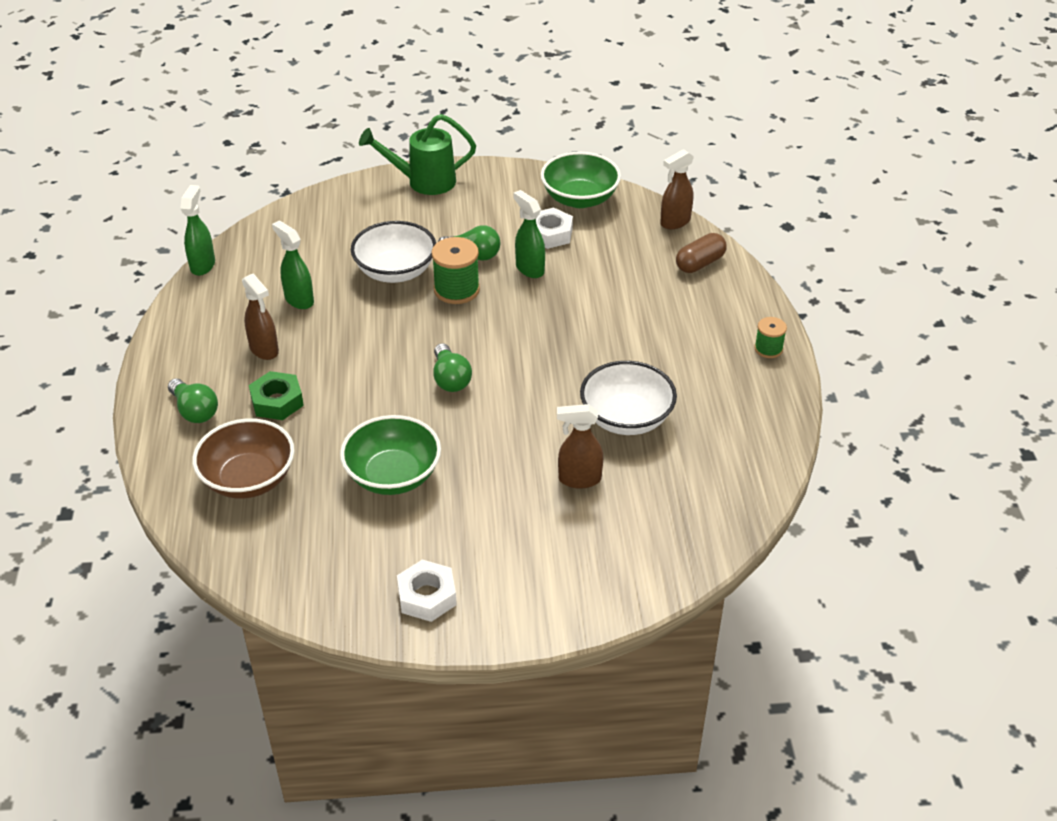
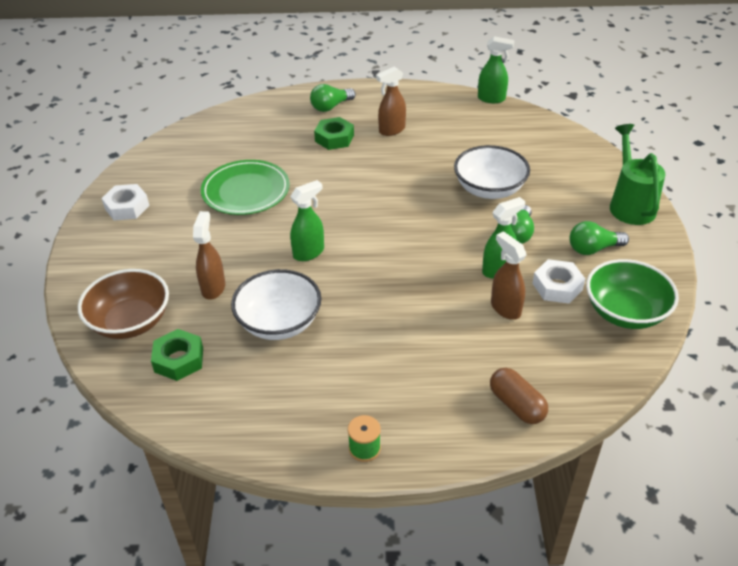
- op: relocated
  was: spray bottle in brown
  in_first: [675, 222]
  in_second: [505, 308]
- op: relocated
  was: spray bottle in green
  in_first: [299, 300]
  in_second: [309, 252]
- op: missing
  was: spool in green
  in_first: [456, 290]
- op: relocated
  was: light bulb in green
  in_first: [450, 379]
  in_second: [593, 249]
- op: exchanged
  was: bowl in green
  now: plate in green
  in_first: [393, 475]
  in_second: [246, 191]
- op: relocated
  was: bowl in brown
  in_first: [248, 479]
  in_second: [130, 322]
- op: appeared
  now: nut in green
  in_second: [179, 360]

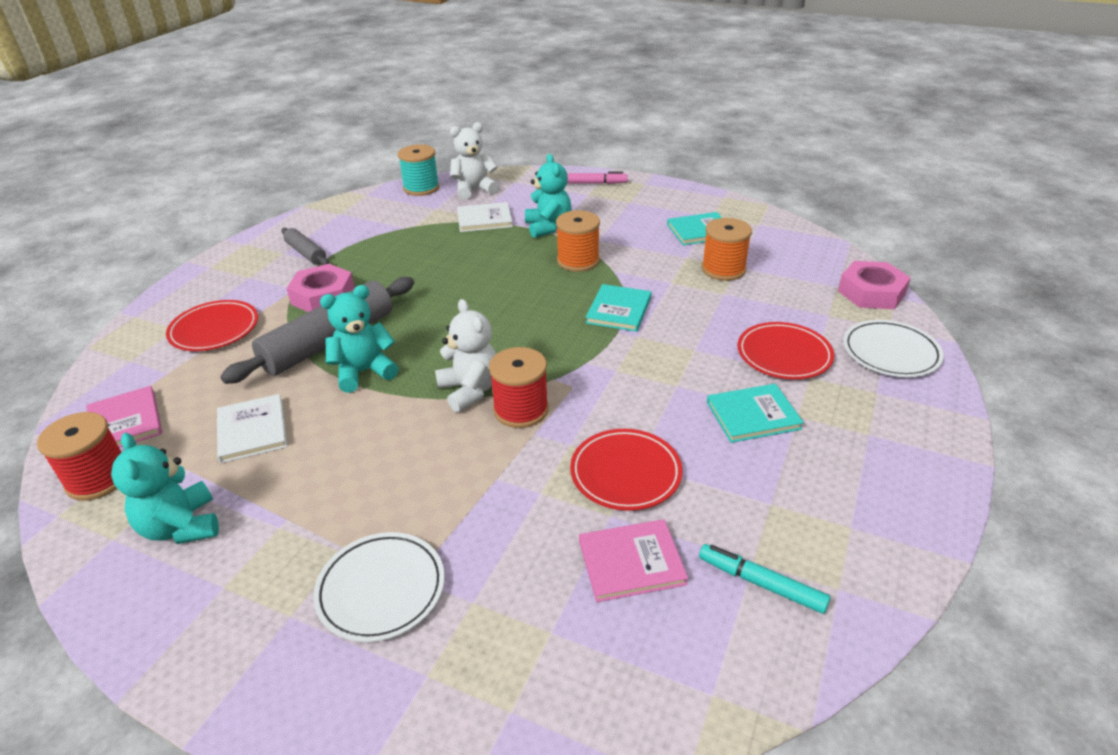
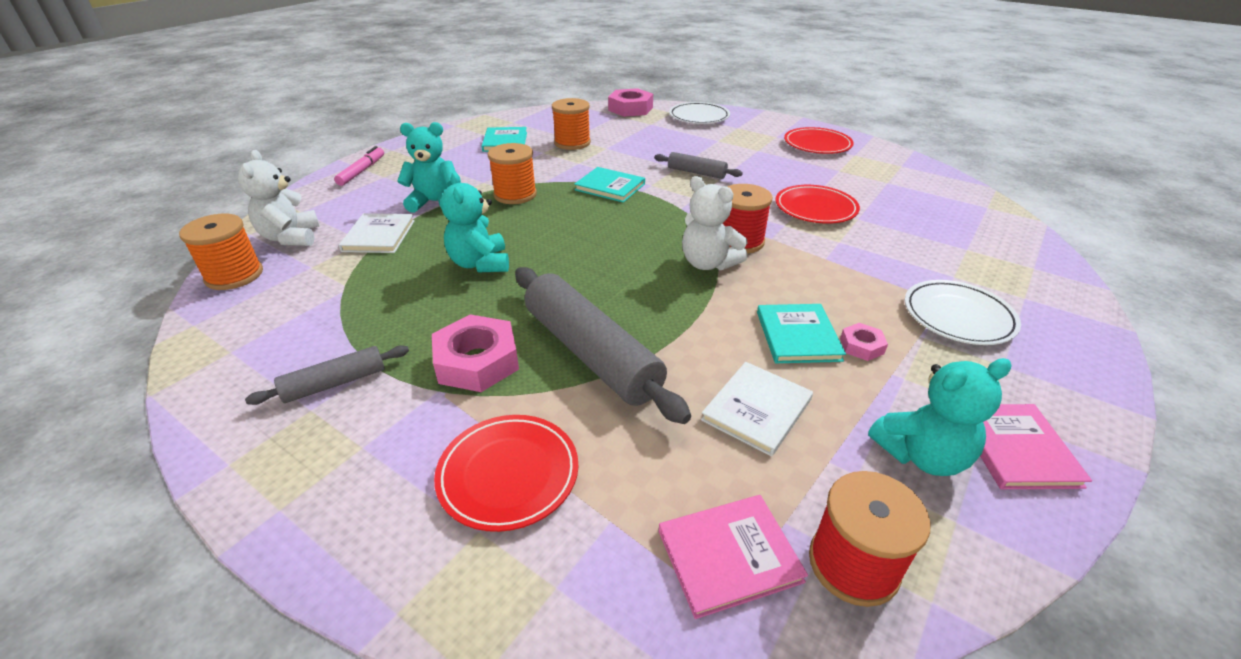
- op: colour
  was: spool in turquoise
  now: spool in orange
  in_first: [421, 188]
  in_second: [234, 275]
- op: relocated
  was: teddy bear in turquoise
  in_first: [364, 372]
  in_second: [480, 263]
- op: spun
  was: teddy bear in white
  in_first: [470, 390]
  in_second: [708, 263]
  clockwise: -120
- op: relocated
  was: plate in red
  in_first: [784, 355]
  in_second: [817, 145]
- op: relocated
  was: book in turquoise
  in_first: [753, 415]
  in_second: [797, 336]
- op: spun
  was: book in white
  in_first: [252, 430]
  in_second: [757, 410]
  clockwise: -45
- op: relocated
  was: book in pink
  in_first: [631, 562]
  in_second: [1015, 448]
- op: missing
  was: marker in turquoise
  in_first: [761, 583]
- op: appeared
  now: rolling pin in grey
  in_second: [696, 172]
- op: appeared
  now: nut in pink
  in_second: [861, 346]

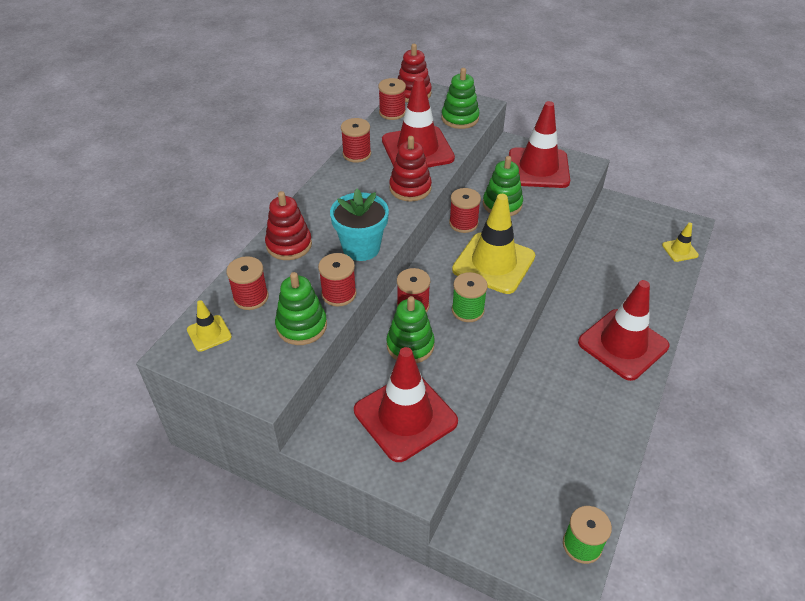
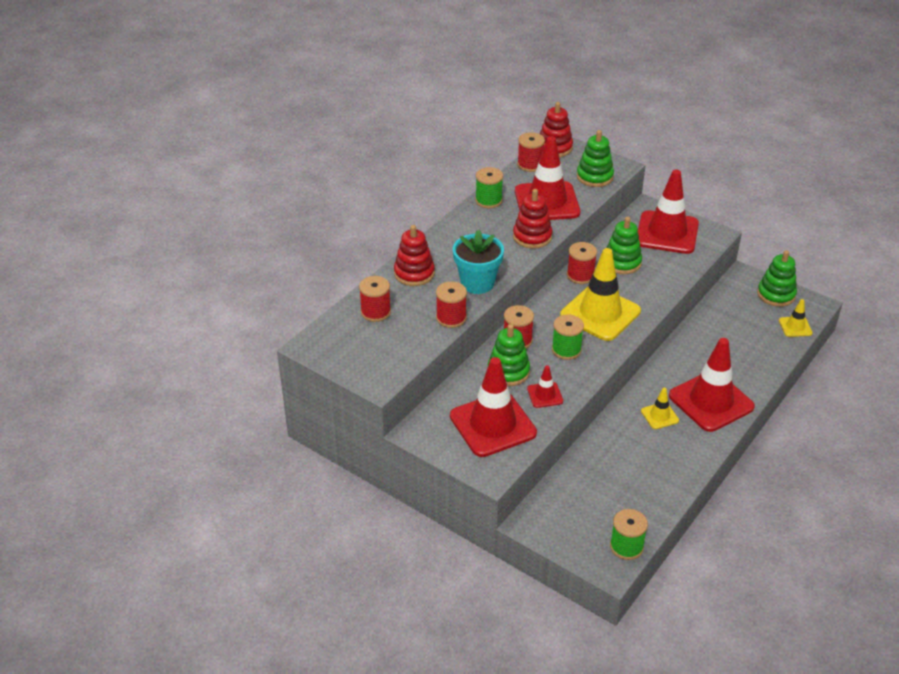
- op: colour
  was: spool in red
  now: spool in green
  in_first: [356, 154]
  in_second: [488, 200]
- op: relocated
  was: stacking toy in green
  in_first: [301, 326]
  in_second: [776, 294]
- op: relocated
  was: traffic cone in yellow
  in_first: [209, 333]
  in_second: [659, 416]
- op: appeared
  now: traffic cone in red
  in_second: [545, 395]

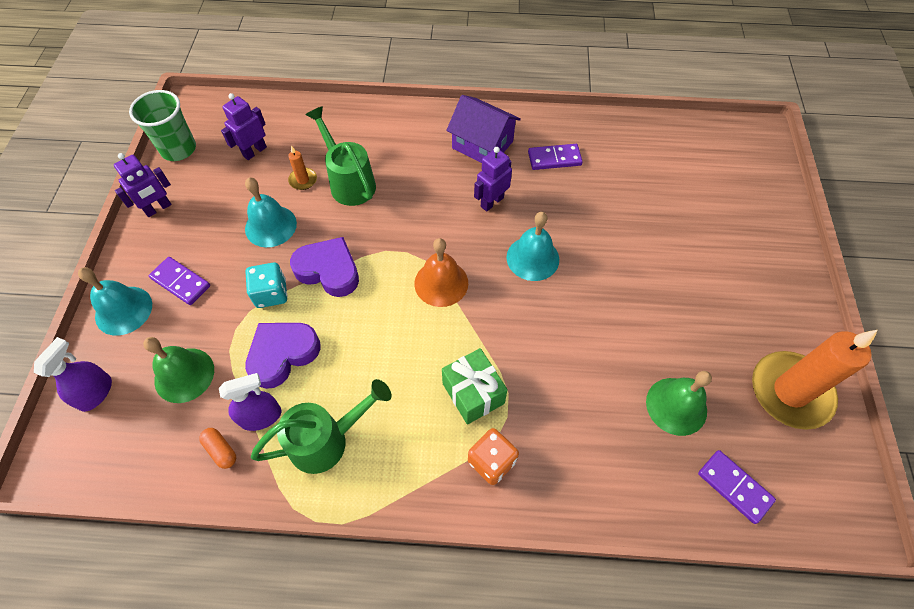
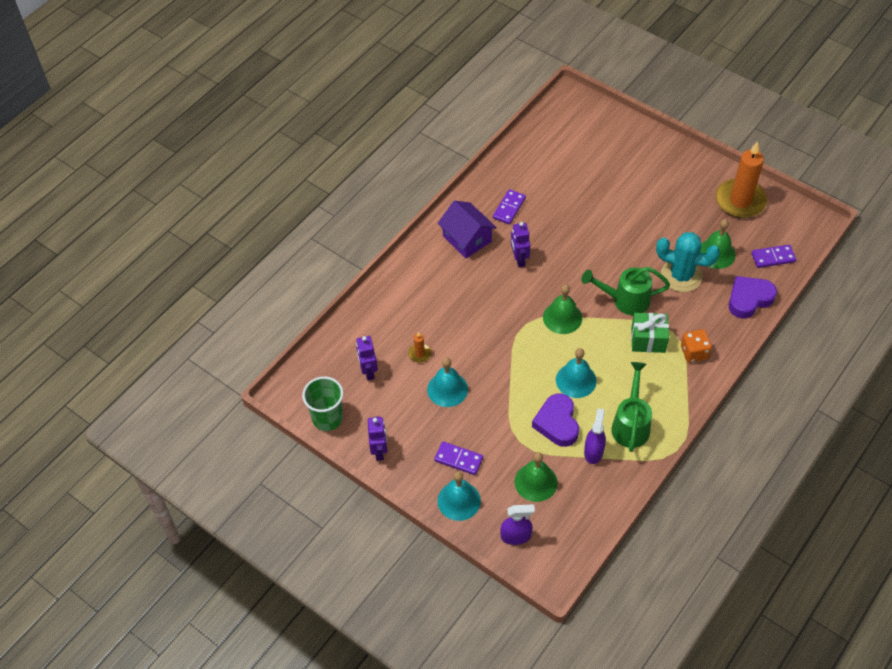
- op: spun
  was: house in purple
  in_first: [482, 145]
  in_second: [467, 239]
  clockwise: 75
- op: relocated
  was: watering can in green
  in_first: [349, 182]
  in_second: [625, 300]
- op: relocated
  was: bell in turquoise
  in_first: [532, 258]
  in_second: [576, 380]
- op: relocated
  was: heart in purple
  in_first: [329, 270]
  in_second: [749, 299]
- op: colour
  was: bell in orange
  now: bell in green
  in_first: [441, 283]
  in_second: [562, 317]
- op: spun
  was: domino in purple
  in_first: [181, 282]
  in_second: [458, 459]
  clockwise: 45
- op: missing
  was: dice in turquoise
  in_first: [271, 294]
- op: spun
  was: spray bottle in purple
  in_first: [96, 393]
  in_second: [516, 536]
  clockwise: 120
- op: missing
  was: capsule in orange
  in_first: [221, 450]
- op: appeared
  now: cactus in turquoise
  in_second: [681, 276]

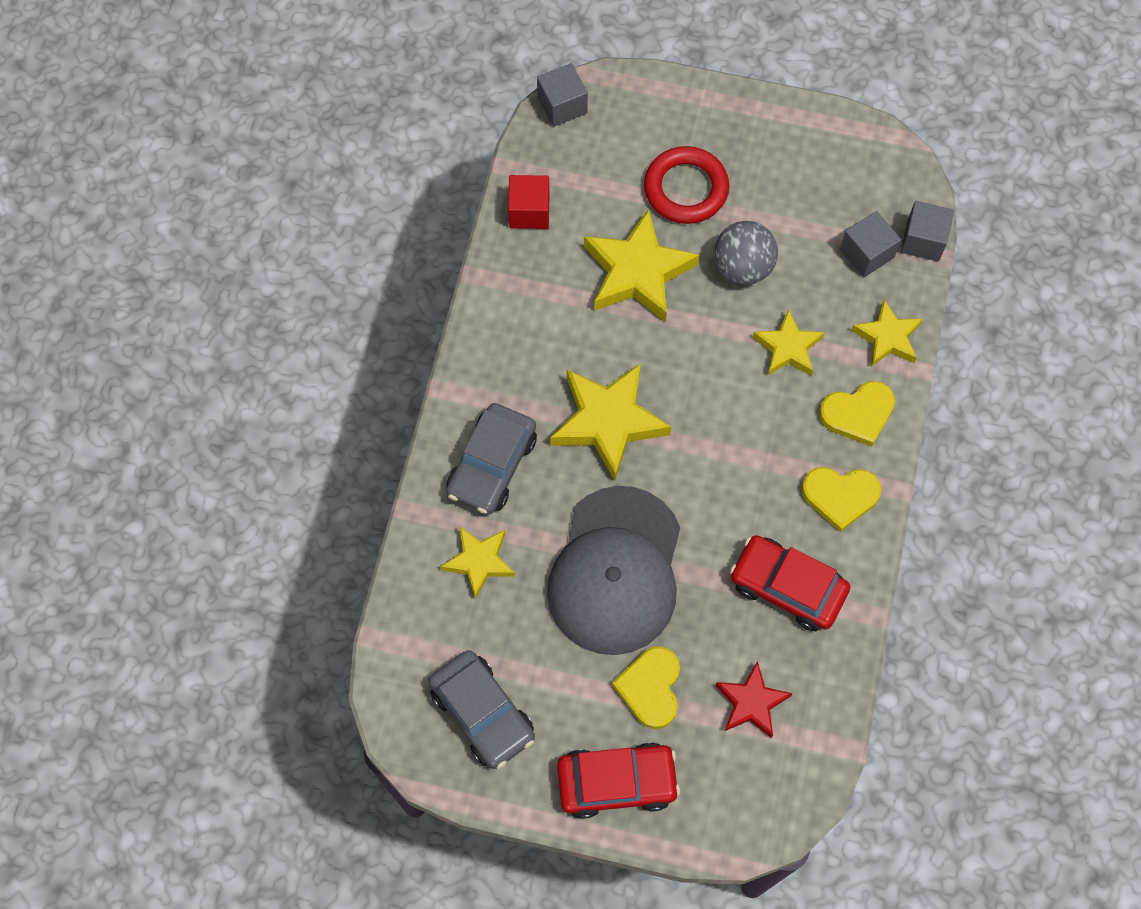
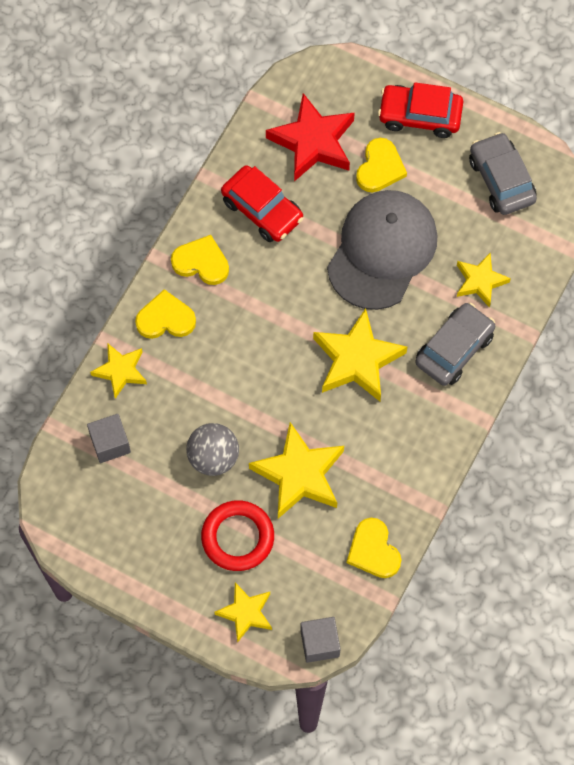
- op: exchanged
  was: cube in red
  now: heart in yellow
  in_first: [529, 211]
  in_second: [373, 550]
- op: missing
  was: cube in grey
  in_first: [923, 240]
- op: relocated
  was: star in yellow
  in_first: [788, 348]
  in_second: [246, 613]
- op: size
  was: star in red
  in_first: [751, 703]
  in_second: [313, 142]
  ratio: 1.67

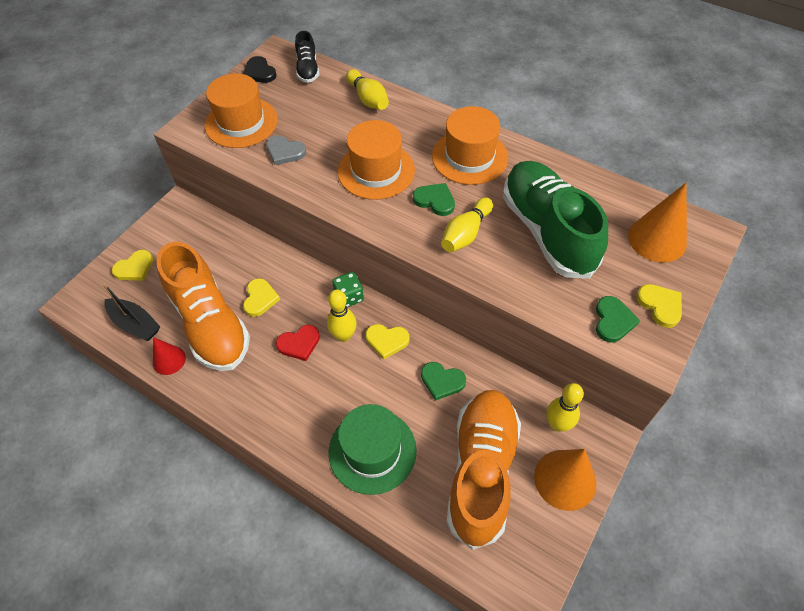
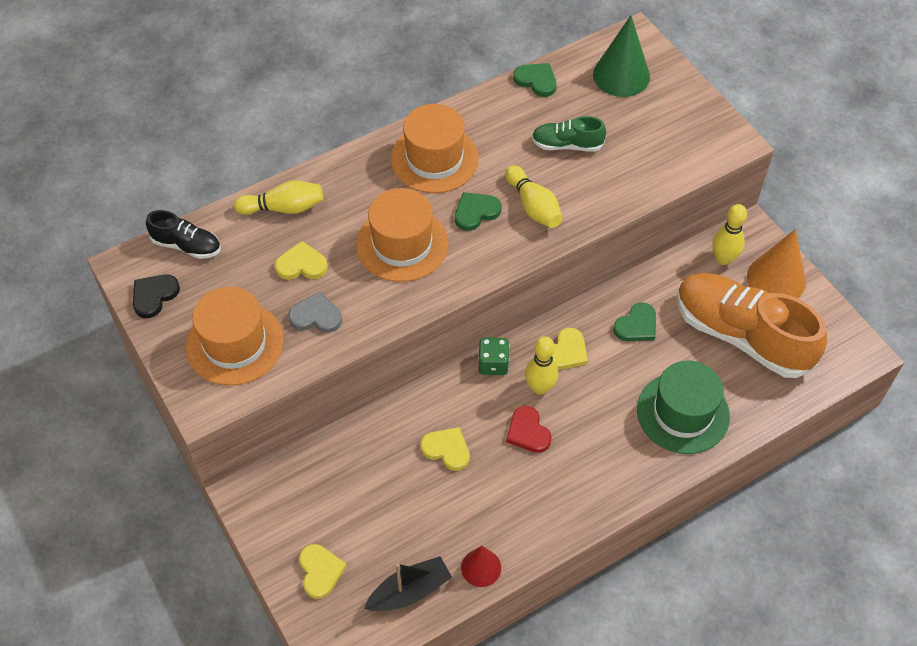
- op: spun
  was: heart in black
  in_first: [259, 72]
  in_second: [154, 296]
  clockwise: 135
- op: spun
  was: heart in grey
  in_first: [285, 152]
  in_second: [316, 316]
  clockwise: -135
- op: size
  was: shoe in green
  in_first: [547, 231]
  in_second: [567, 145]
  ratio: 0.47
- op: colour
  was: cone in orange
  now: cone in green
  in_first: [657, 239]
  in_second: [621, 75]
- op: missing
  was: shoe in orange
  in_first: [210, 323]
- op: relocated
  was: heart in yellow
  in_first: [660, 305]
  in_second: [301, 265]
- op: relocated
  was: heart in green
  in_first: [613, 321]
  in_second: [536, 80]
- op: spun
  was: heart in red
  in_first: [299, 344]
  in_second: [528, 432]
  clockwise: 150

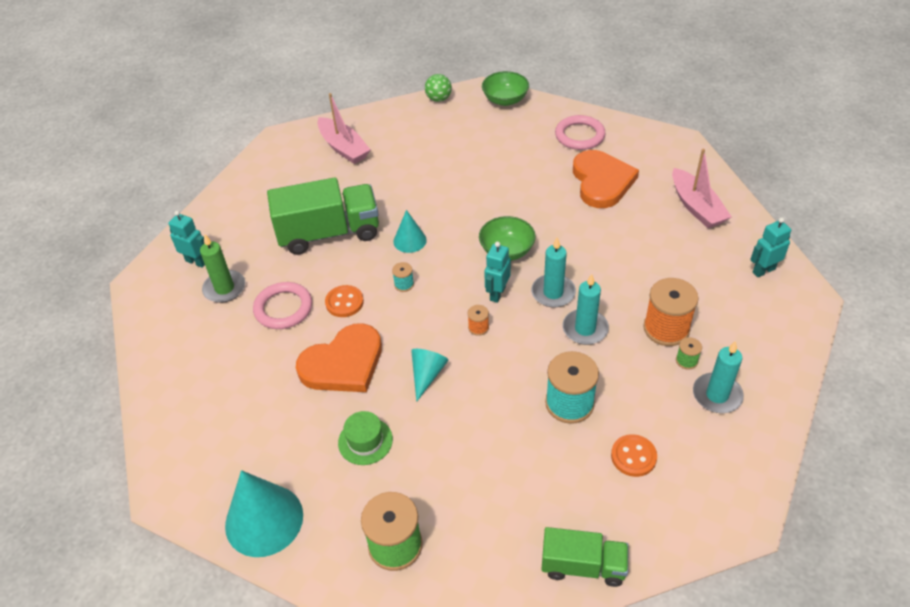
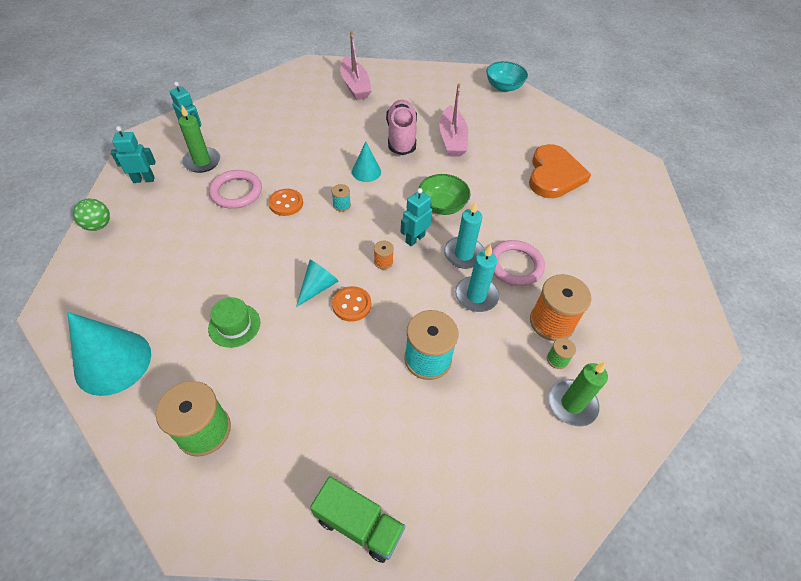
- op: colour
  was: bowl in green
  now: bowl in turquoise
  in_first: [505, 100]
  in_second: [503, 87]
- op: relocated
  was: ball in green
  in_first: [438, 99]
  in_second: [98, 225]
- op: relocated
  was: ring in pink
  in_first: [579, 135]
  in_second: [515, 265]
- op: relocated
  was: boat in pink
  in_first: [696, 207]
  in_second: [452, 139]
- op: missing
  was: truck in green
  in_first: [329, 233]
- op: relocated
  was: robot in turquoise
  in_first: [763, 270]
  in_second: [144, 179]
- op: missing
  was: heart in orange
  in_first: [343, 363]
- op: colour
  was: candle in turquoise
  now: candle in green
  in_first: [717, 395]
  in_second: [572, 404]
- op: relocated
  was: button in orange
  in_first: [633, 456]
  in_second: [351, 305]
- op: appeared
  now: shoe in pink
  in_second: [401, 137]

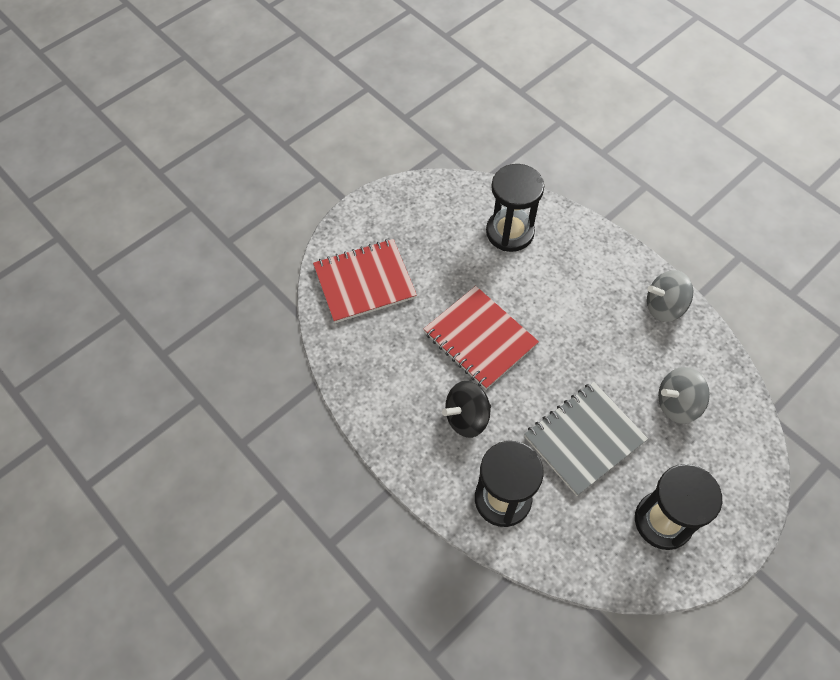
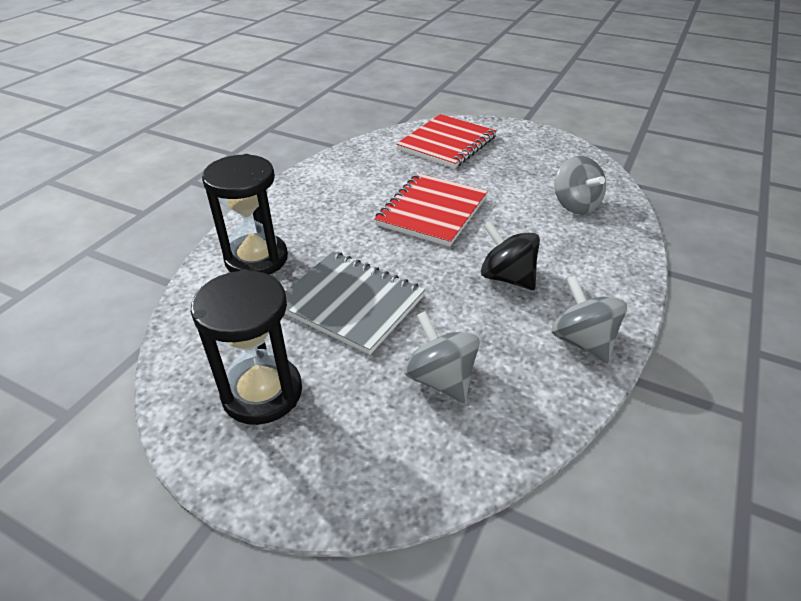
- op: exchanged
  was: hourglass in black
  now: spinning top in grey
  in_first: [510, 232]
  in_second: [575, 205]
- op: spun
  was: notebook in red
  in_first: [364, 282]
  in_second: [447, 143]
  clockwise: 75
- op: relocated
  was: spinning top in black
  in_first: [466, 417]
  in_second: [507, 277]

